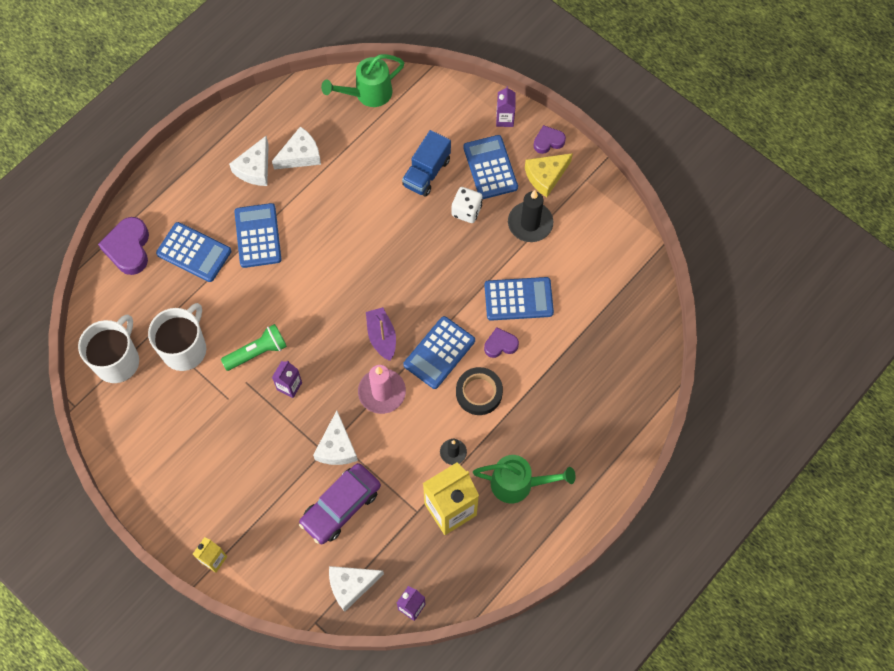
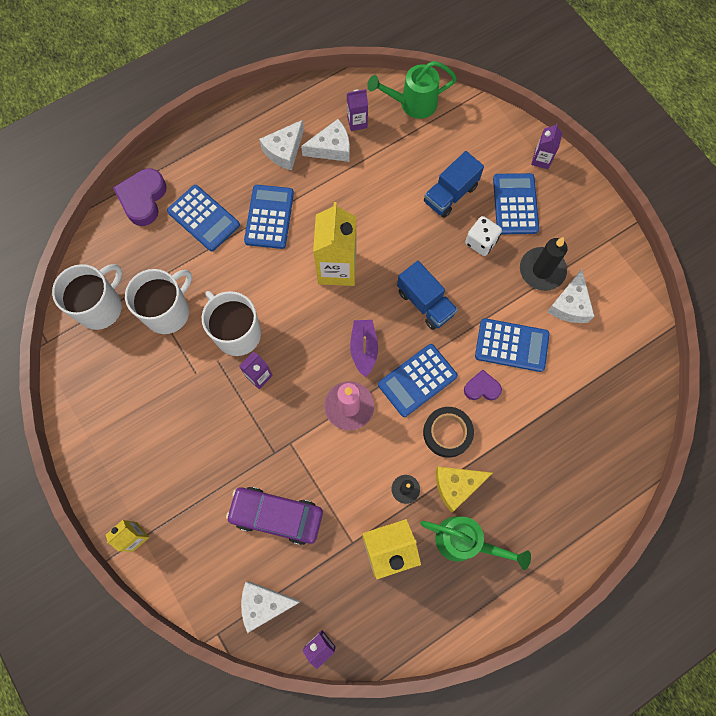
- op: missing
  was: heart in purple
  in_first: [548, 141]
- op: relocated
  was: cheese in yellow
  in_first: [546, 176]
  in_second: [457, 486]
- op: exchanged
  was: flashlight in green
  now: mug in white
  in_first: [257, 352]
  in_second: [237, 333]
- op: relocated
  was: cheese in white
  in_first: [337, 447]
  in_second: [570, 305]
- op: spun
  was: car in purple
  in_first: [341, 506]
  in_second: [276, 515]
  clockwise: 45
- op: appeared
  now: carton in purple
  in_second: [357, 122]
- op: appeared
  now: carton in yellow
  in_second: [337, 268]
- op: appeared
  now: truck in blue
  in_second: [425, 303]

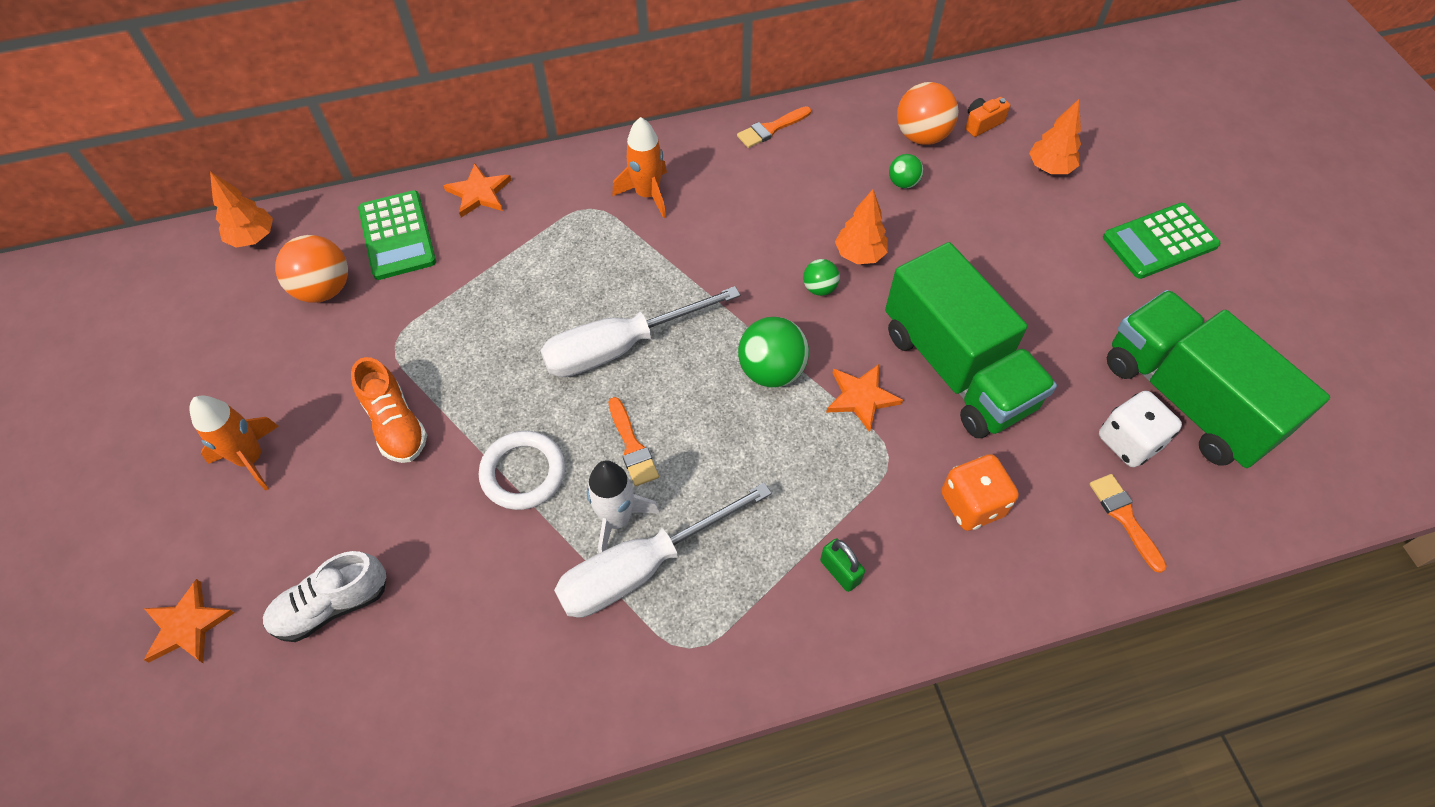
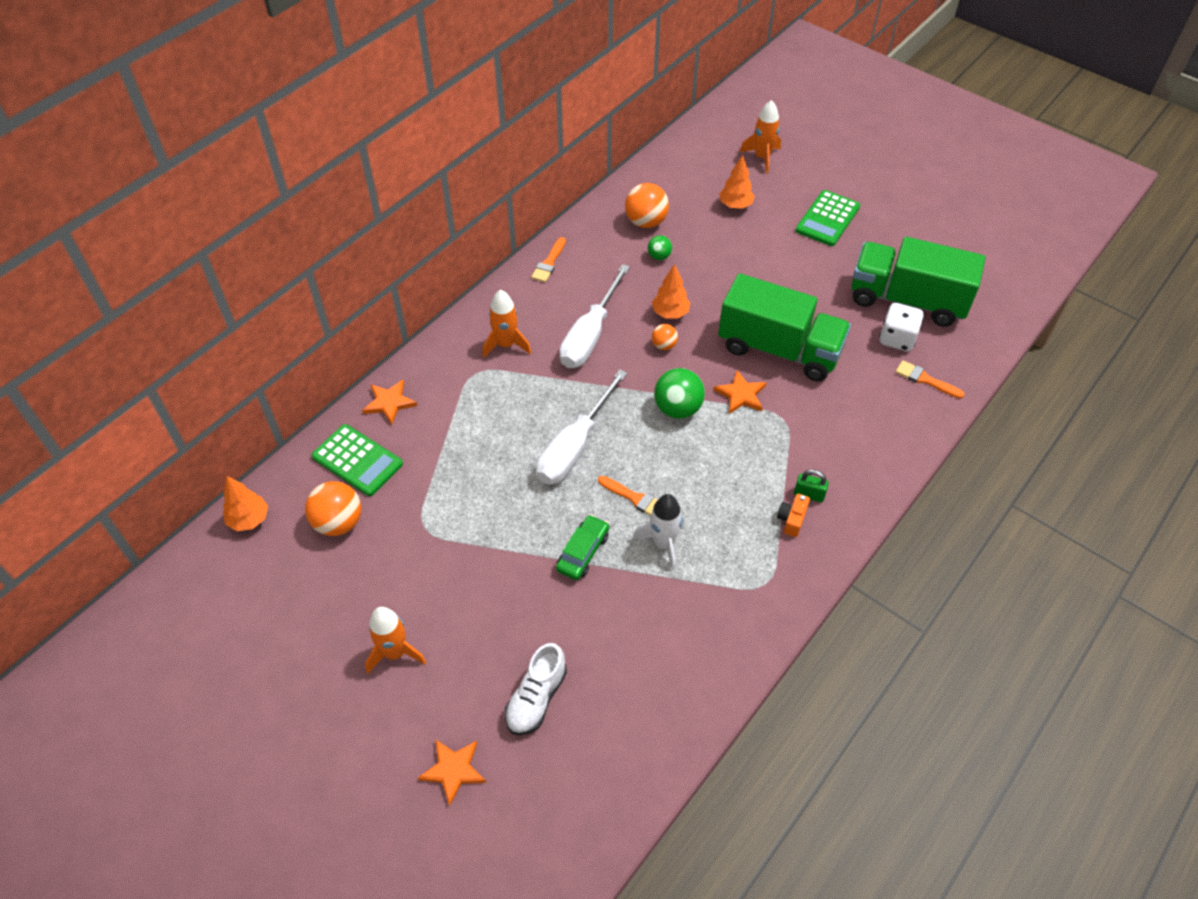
- op: relocated
  was: camera in orange
  in_first: [982, 123]
  in_second: [792, 520]
- op: colour
  was: ball in green
  now: ball in orange
  in_first: [819, 288]
  in_second: [664, 345]
- op: missing
  was: shoe in orange
  in_first: [395, 424]
- op: exchanged
  was: ring in white
  now: car in green
  in_first: [523, 473]
  in_second: [583, 552]
- op: missing
  was: dice in orange
  in_first: [972, 504]
- op: relocated
  was: screwdriver in white
  in_first: [642, 568]
  in_second: [590, 335]
- op: appeared
  now: rocket in orange
  in_second: [762, 157]

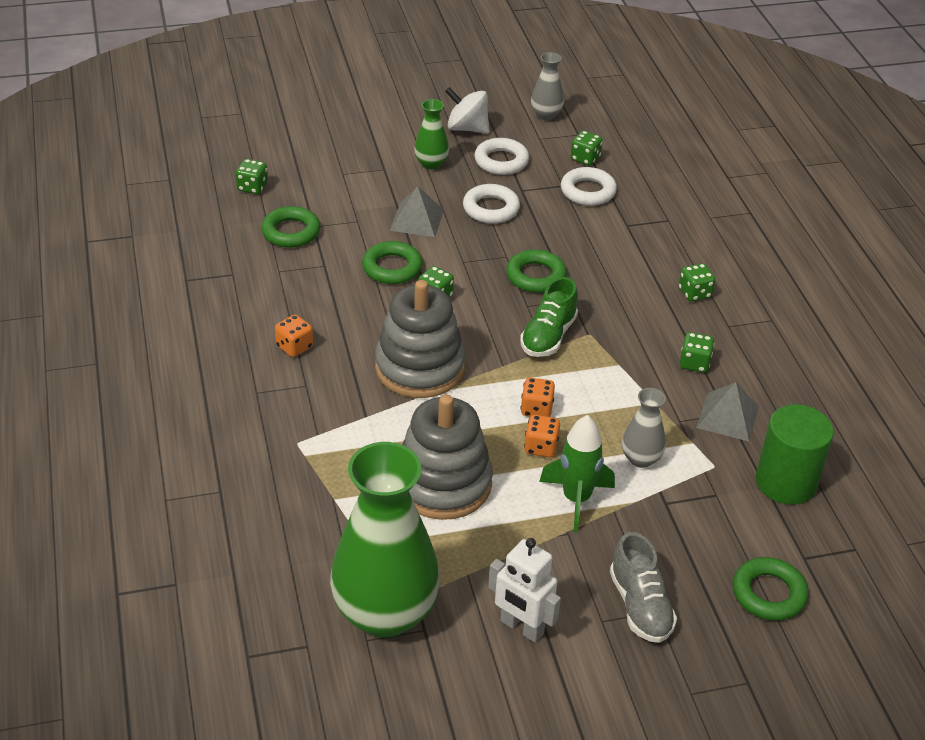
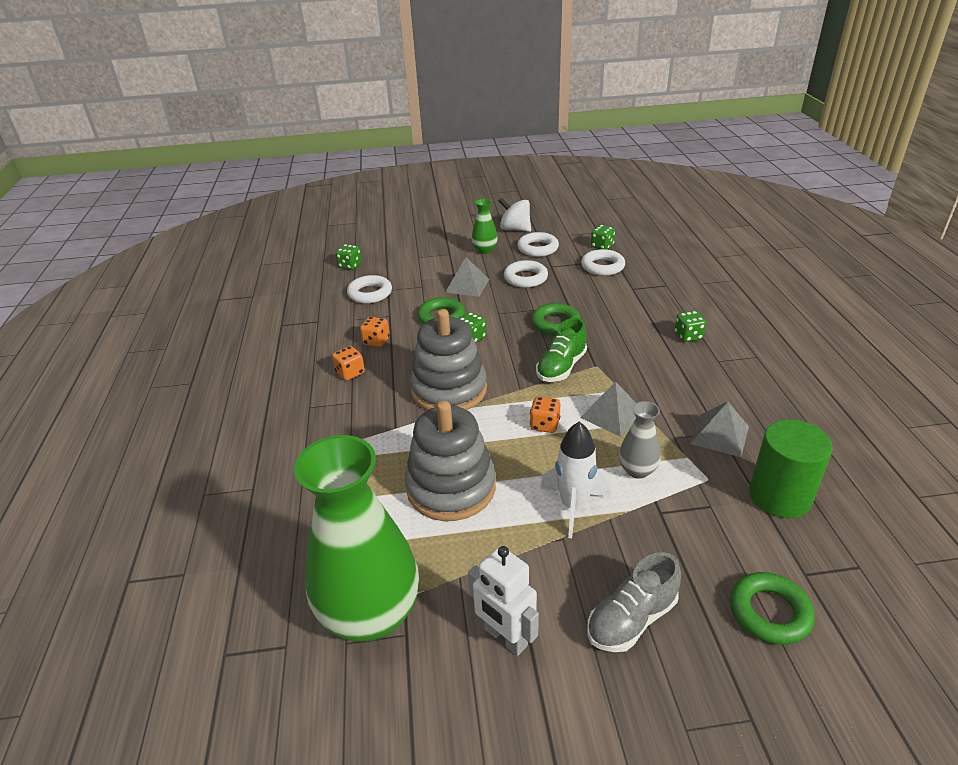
- op: missing
  was: vase in grey
  in_first: [546, 115]
- op: colour
  was: ring in green
  now: ring in white
  in_first: [291, 232]
  in_second: [370, 293]
- op: missing
  was: dice in green
  in_first: [694, 363]
- op: relocated
  was: dice in orange
  in_first: [541, 447]
  in_second: [376, 341]
- op: colour
  was: rocket in green
  now: rocket in white
  in_first: [576, 499]
  in_second: [573, 506]
- op: spun
  was: shoe in grey
  in_first: [640, 606]
  in_second: [631, 619]
  clockwise: 60
- op: appeared
  now: pyramid in grey
  in_second: [612, 414]

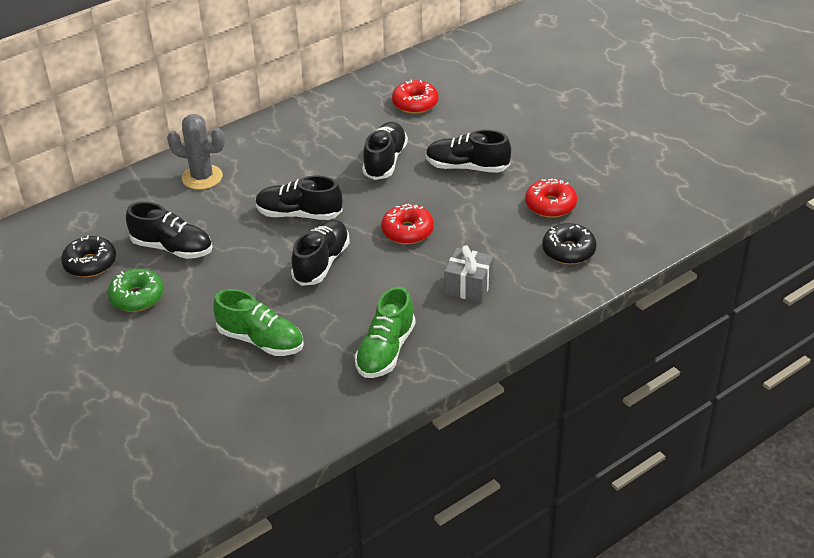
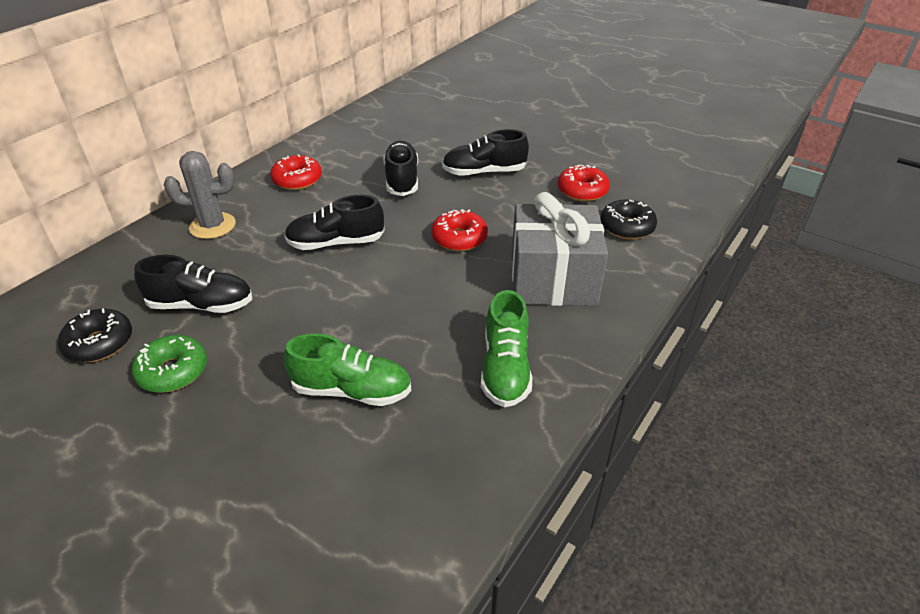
- op: relocated
  was: donut in red
  in_first: [415, 103]
  in_second: [297, 180]
- op: missing
  was: shoe in black
  in_first: [321, 263]
- op: size
  was: gift in grey
  in_first: [468, 286]
  in_second: [553, 279]
  ratio: 1.88

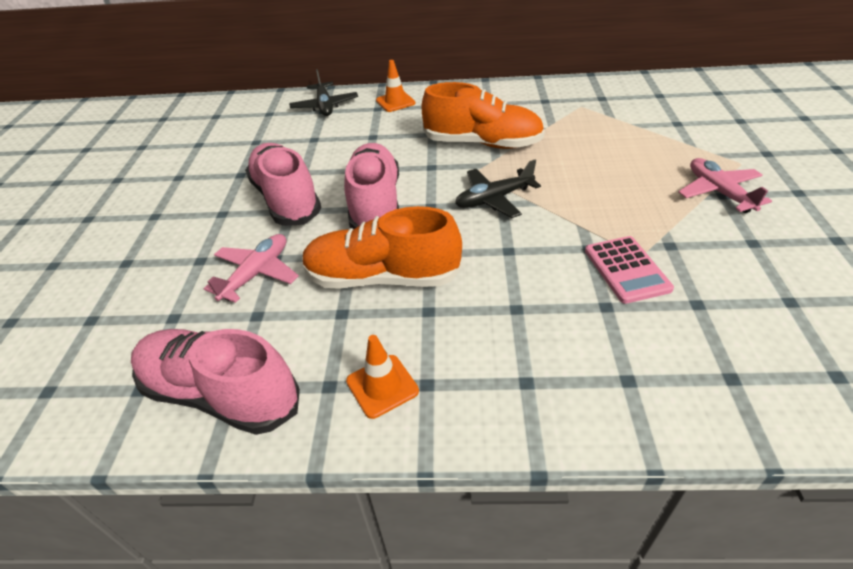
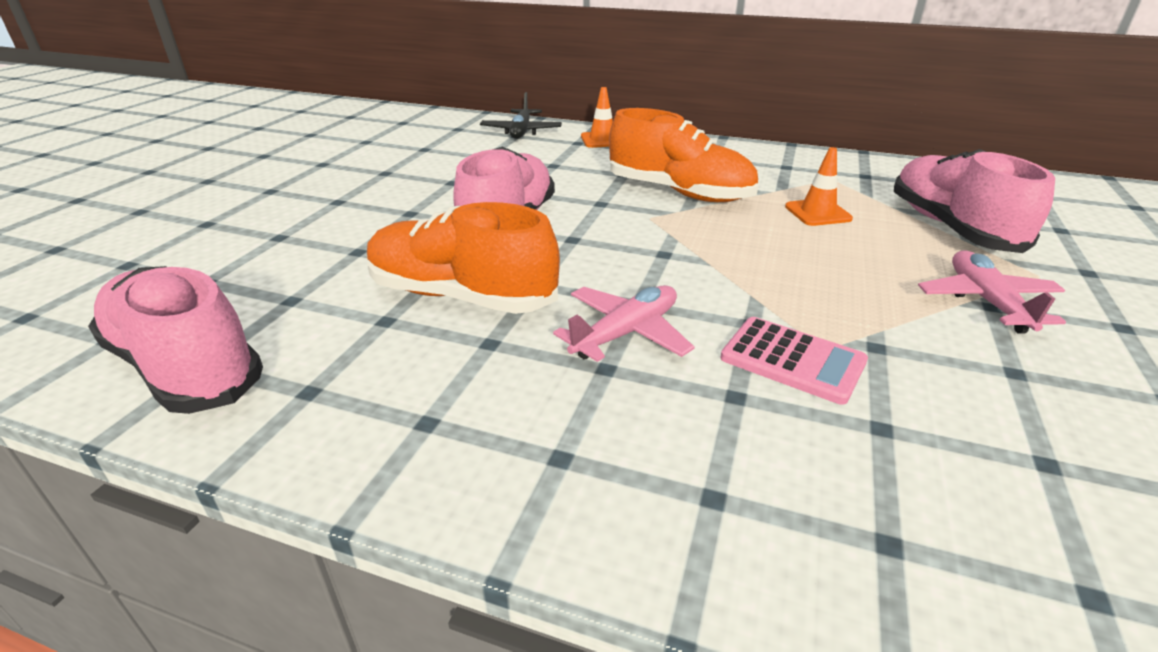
- op: relocated
  was: shoe in pink
  in_first: [286, 199]
  in_second: [951, 227]
- op: missing
  was: plane in black
  in_first: [494, 199]
- op: relocated
  was: plane in pink
  in_first: [256, 274]
  in_second: [626, 333]
- op: spun
  was: calculator in pink
  in_first: [626, 269]
  in_second: [792, 360]
  clockwise: -60
- op: relocated
  was: traffic cone in orange
  in_first: [382, 386]
  in_second: [817, 213]

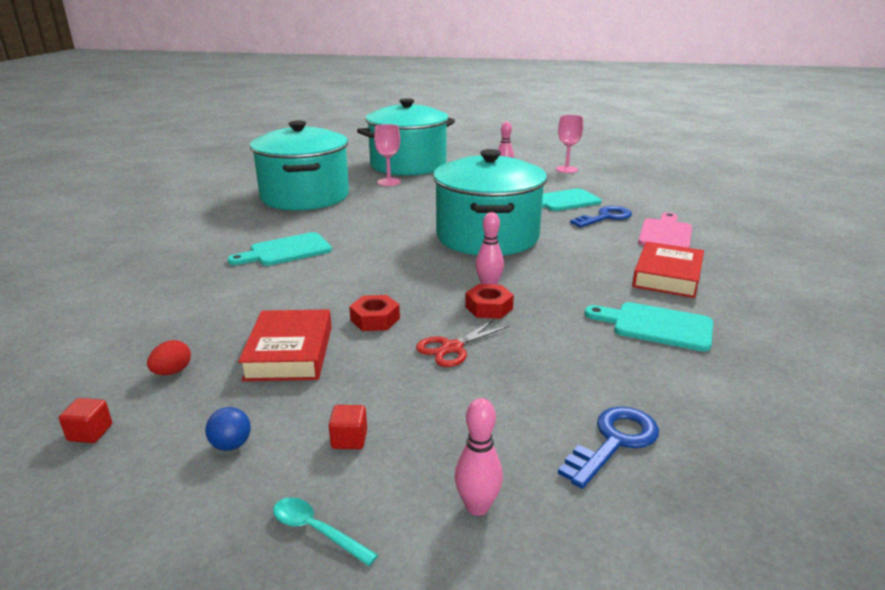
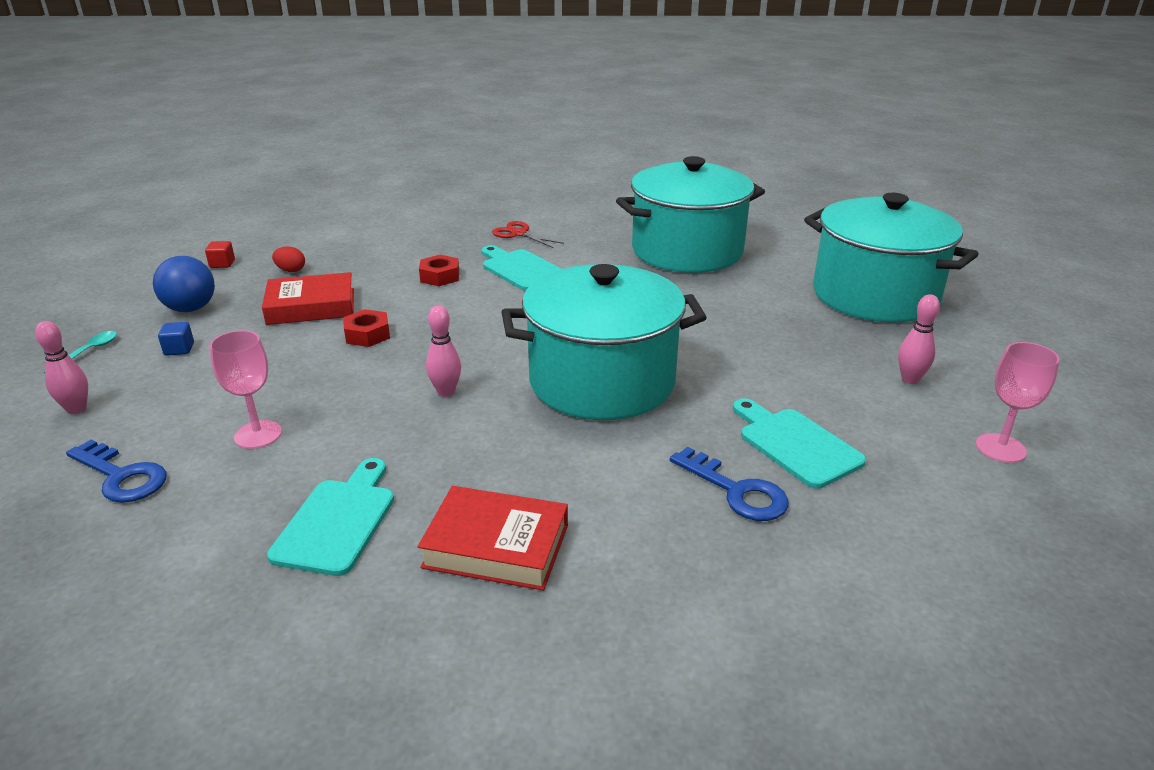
- op: relocated
  was: goblet in pink
  in_first: [389, 182]
  in_second: [258, 434]
- op: missing
  was: cutting board in pink
  in_first: [665, 234]
- op: relocated
  was: nut in red
  in_first: [489, 308]
  in_second: [440, 276]
- op: relocated
  was: scissors in red
  in_first: [452, 348]
  in_second: [518, 234]
- op: colour
  was: cube in red
  now: cube in blue
  in_first: [349, 439]
  in_second: [179, 349]
- op: size
  was: ball in blue
  in_first: [231, 445]
  in_second: [191, 309]
  ratio: 1.86

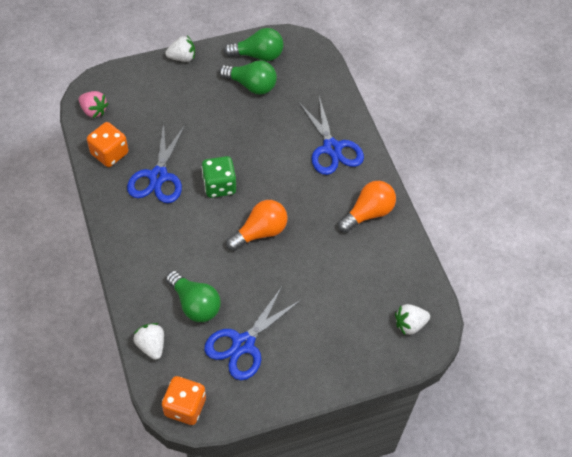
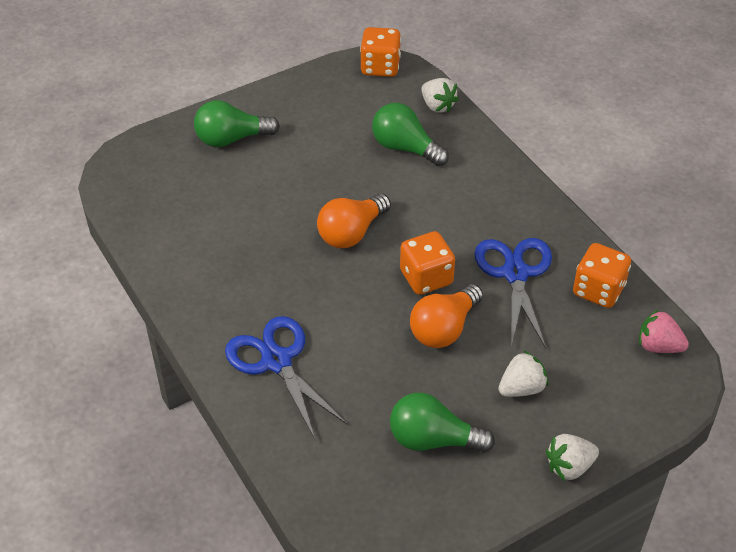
- op: relocated
  was: light bulb in green
  in_first: [258, 55]
  in_second: [231, 139]
- op: colour
  was: dice in green
  now: dice in orange
  in_first: [219, 186]
  in_second: [426, 278]
- op: relocated
  was: light bulb in orange
  in_first: [368, 213]
  in_second: [444, 328]
- op: missing
  was: scissors in blue
  in_first: [243, 344]
- op: relocated
  was: strawberry in white
  in_first: [410, 324]
  in_second: [521, 388]

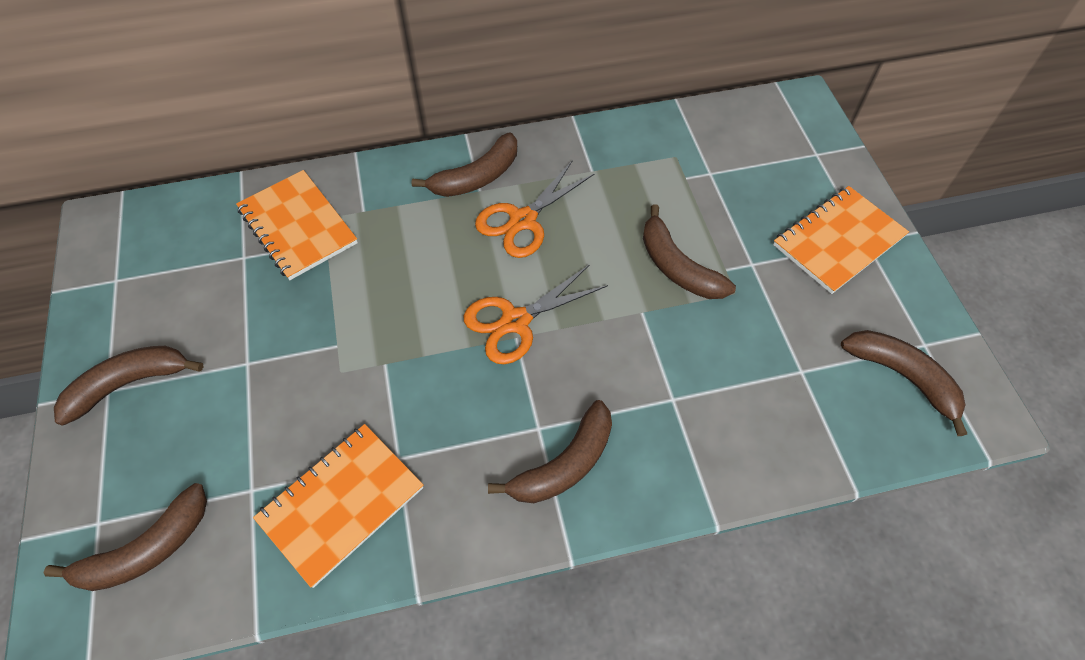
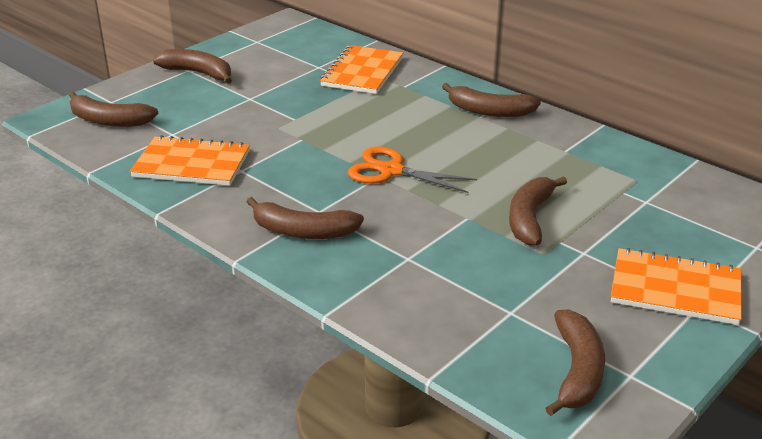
- op: missing
  was: scissors in orange
  in_first: [523, 220]

